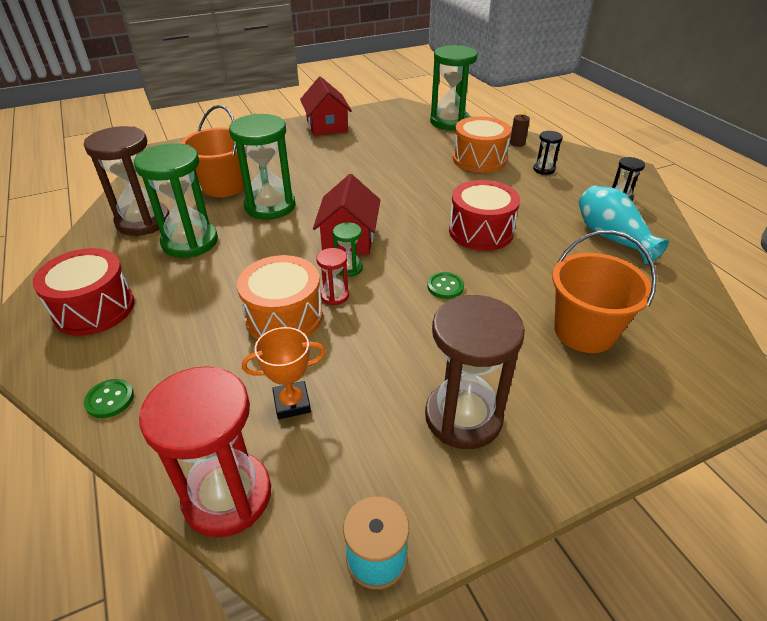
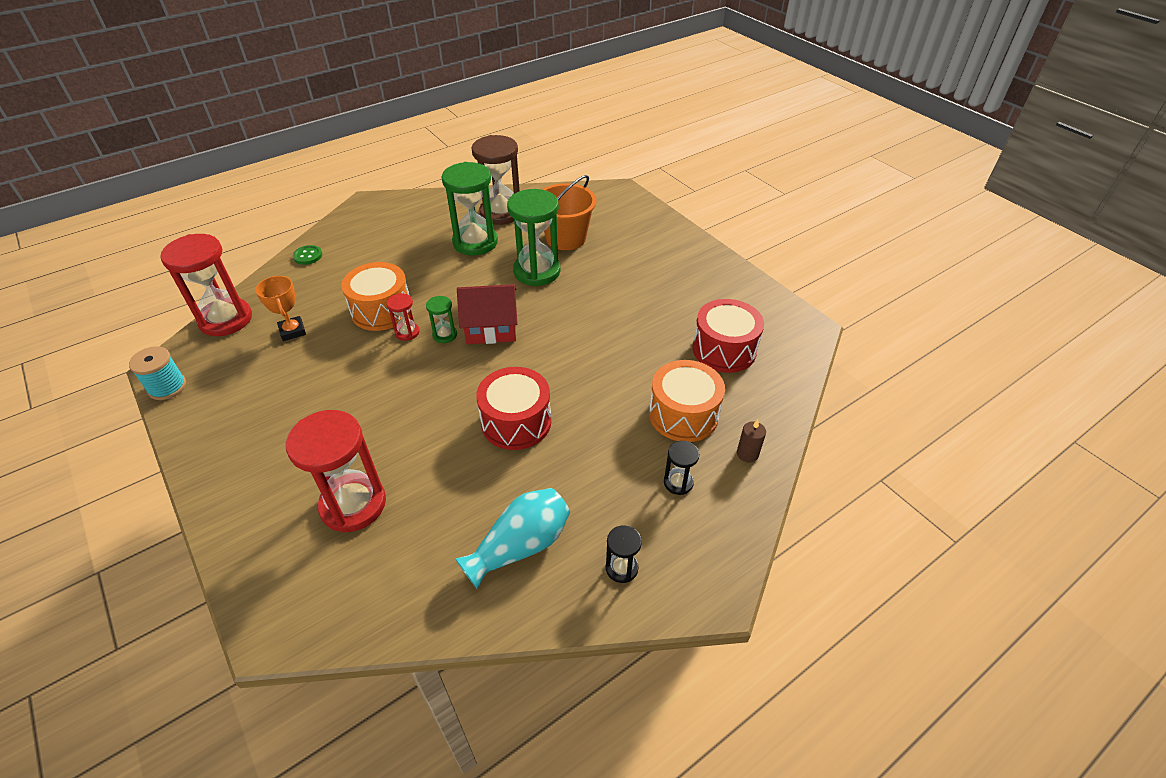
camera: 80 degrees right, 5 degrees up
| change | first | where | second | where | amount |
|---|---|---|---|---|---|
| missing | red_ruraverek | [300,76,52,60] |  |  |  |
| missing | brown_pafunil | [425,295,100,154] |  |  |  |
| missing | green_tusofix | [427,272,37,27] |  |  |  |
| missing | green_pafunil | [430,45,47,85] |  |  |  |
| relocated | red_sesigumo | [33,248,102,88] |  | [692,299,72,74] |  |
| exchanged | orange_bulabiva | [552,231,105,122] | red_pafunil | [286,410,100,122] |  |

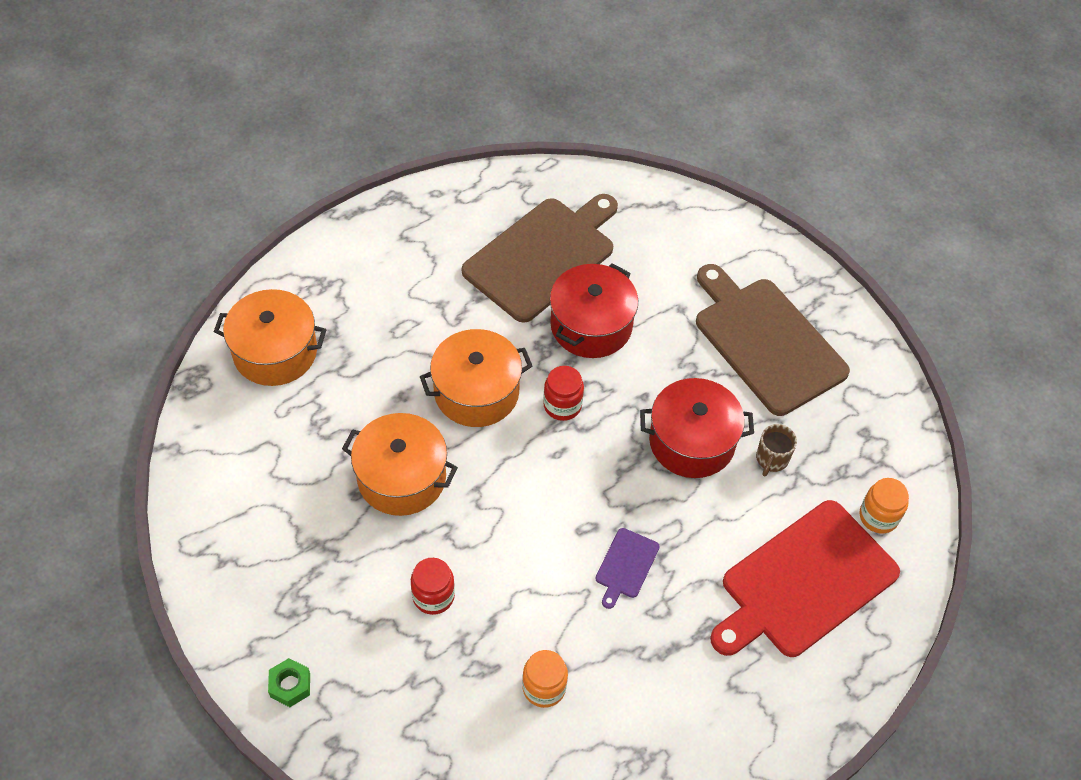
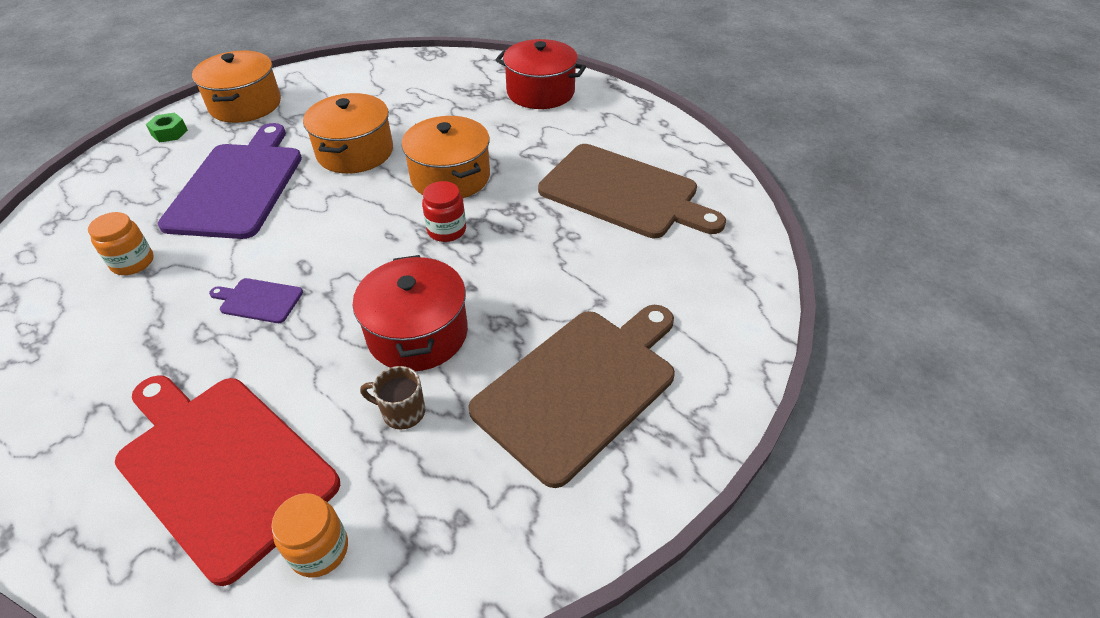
camera: 80 degrees right, 10 degrees down
| change | first | where | second | where | amount |
|---|---|---|---|---|---|
| relocated | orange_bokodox | [214,289,113,97] |  | [192,50,89,73] |  |
| relocated | red_bokodox | [550,263,88,95] |  | [496,39,90,70] |  |
| exchanged | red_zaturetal | [411,558,44,57] | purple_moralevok | [158,123,144,116] |  |

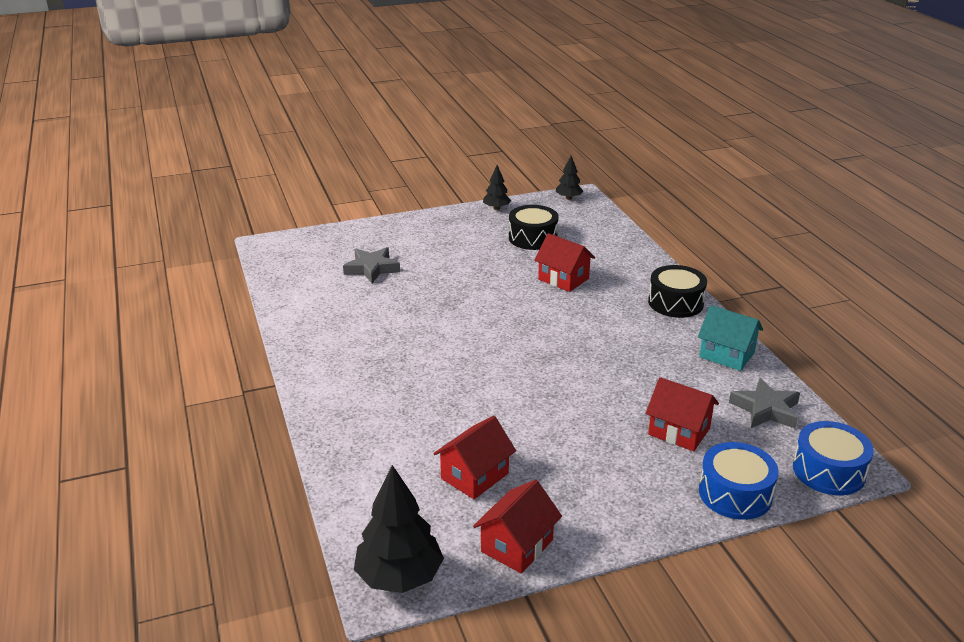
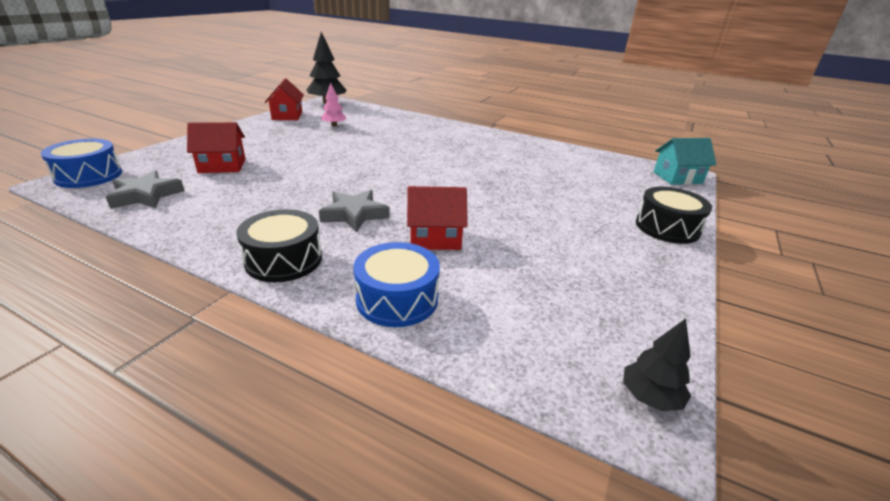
camera: 135 degrees right, 0 degrees up
| change | first | where | second | where | amount |
|---|---|---|---|---|---|
| missing | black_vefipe | [483,165,28,45] |  |  |  |
| relocated | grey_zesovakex | [343,247,57,36] |  | [319,190,70,43] |  |
| relocated | black_sesigumo | [509,205,49,45] |  | [636,187,76,57] |  |
| relocated | turquoise_ruraverek | [698,305,65,66] |  | [654,138,63,47] |  |
| relocated | blue_sesigumo | [699,442,80,78] |  | [353,242,87,85] |  |
| exchanged | red_ruraverek | [433,416,83,83] | pink_vefipe | [321,82,25,45] |  |

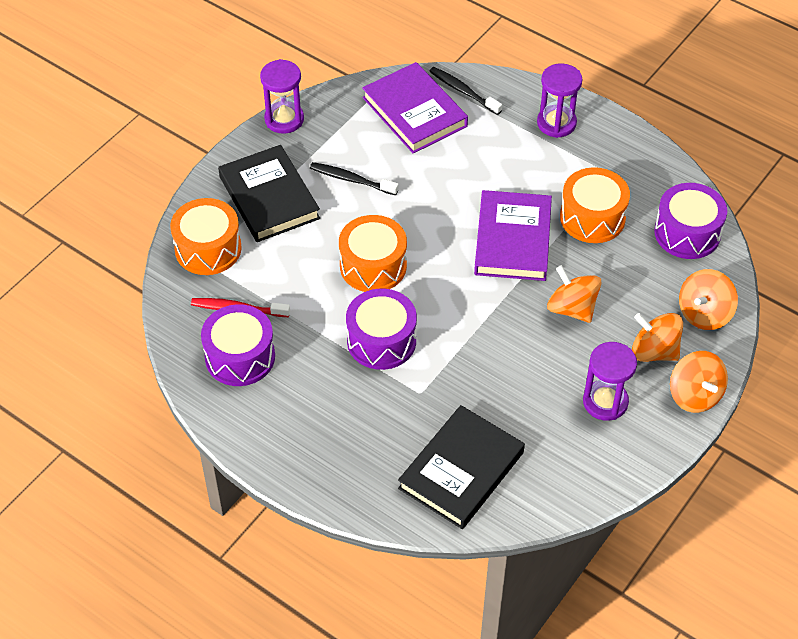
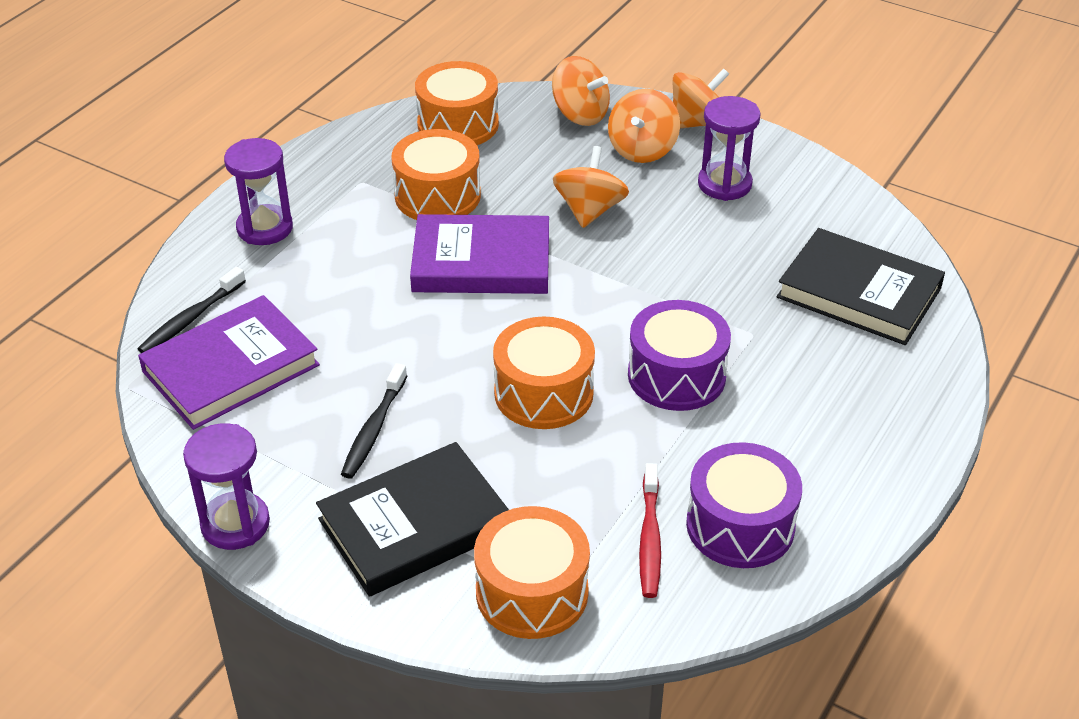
camera: 95 degrees left, 10 degrees down
| change | first | where | second | where | amount |
|---|---|---|---|---|---|
| colour | purple_sesigumo | [654,183,73,76] | orange_sesigumo | [415,61,84,84] |  |
| spun | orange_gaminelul | [547,265,55,58] |  | [553,146,76,82] | 150 degrees clockwise |

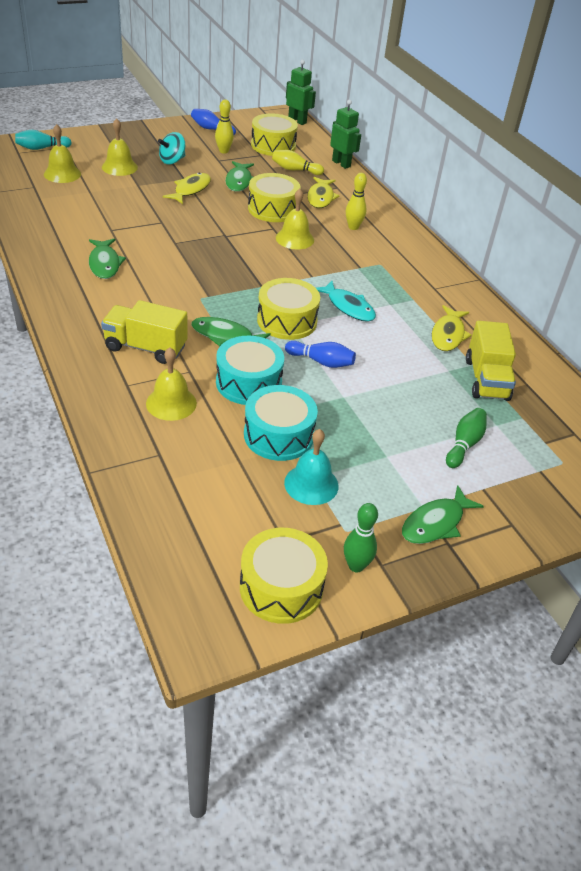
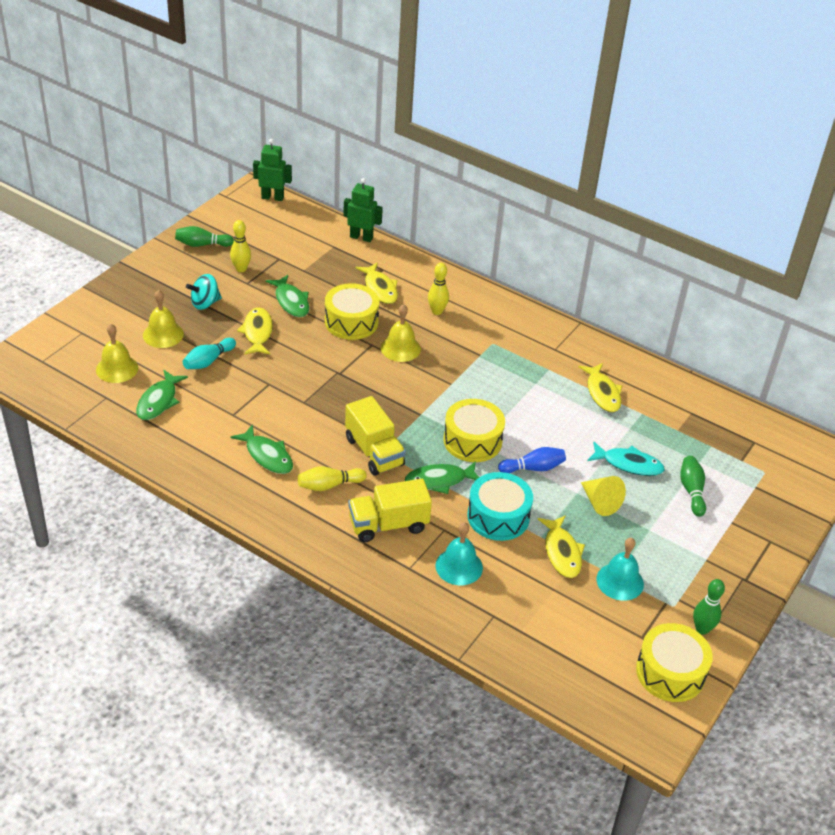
camera: 30 degrees left, 0 degrees up
| change | first | where | second | where | amount |
|---|---|---|---|---|---|
| missing | yellow_sesigumo | [251,113,47,43] |  |  |  |
| appeared |  |  | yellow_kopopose | [581,476,45,40] |  |
| relocated | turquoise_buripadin | [15,130,57,20] |  | [183,338,53,31] |  |
| relocated | yellow_buripadin | [272,150,52,25] |  | [298,466,69,25] |  |
| relocated | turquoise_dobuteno | [316,281,60,41] |  | [587,442,78,34] |  |
| relocated | green_dobuteno | [402,485,82,59] |  | [136,370,52,50] |  |
| relocated | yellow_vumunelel | [466,321,50,80] |  | [345,396,61,80] |  |
| exchanged | turquoise_sesigumo | [244,385,74,76] | yellow_dobuteno | [538,515,47,63] |  |
| colour | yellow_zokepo | [146,347,51,74] | turquoise_zokepo | [435,522,48,63] |  |
| colour | blue_buripadin | [191,109,45,26] | green_buripadin | [175,226,59,21] |  |
| spun | turquoise_gaminelul | [158,132,27,32] |  | [186,274,36,36] | 45 degrees clockwise |

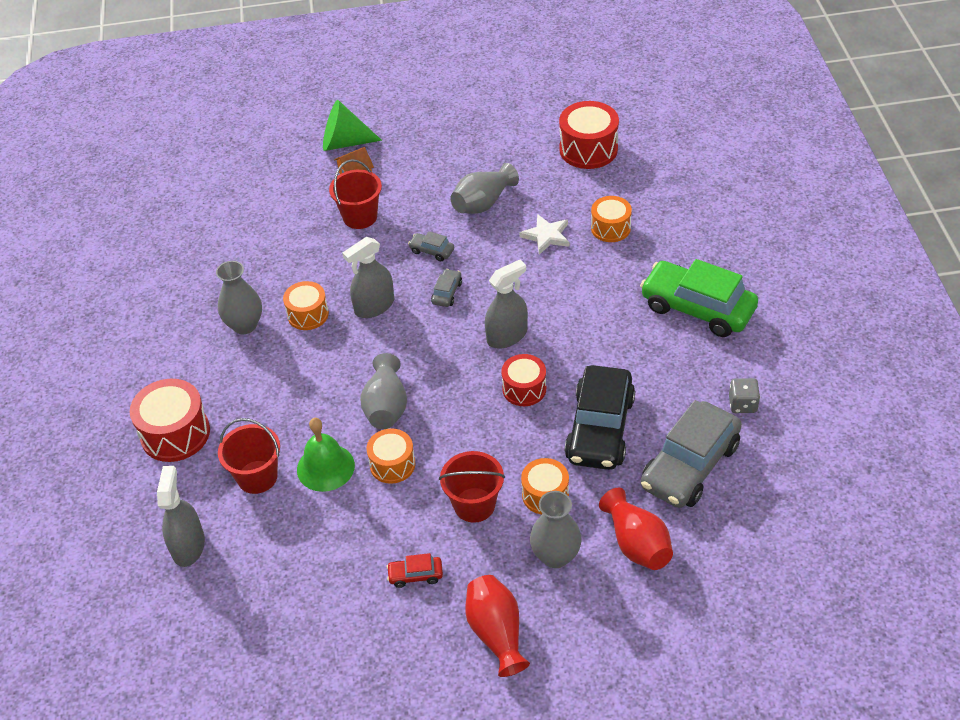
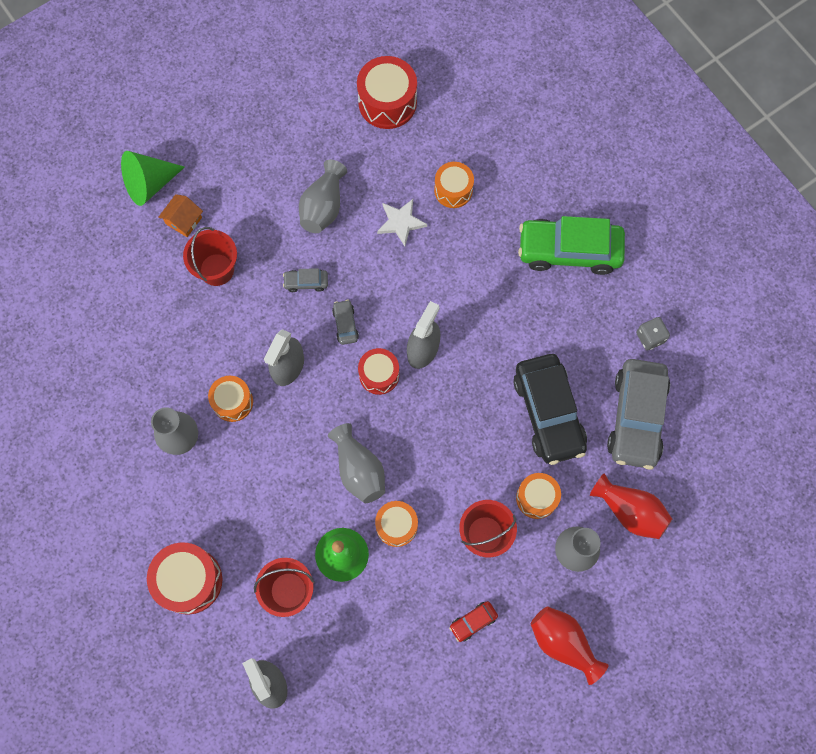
camera: 30 degrees left, 25 degrees up
| change | first | where | second | where | amount |
|---|---|---|---|---|---|
| relocated | red_sesigumo | [501,354,45,52] |  | [358,348,41,47] |  |

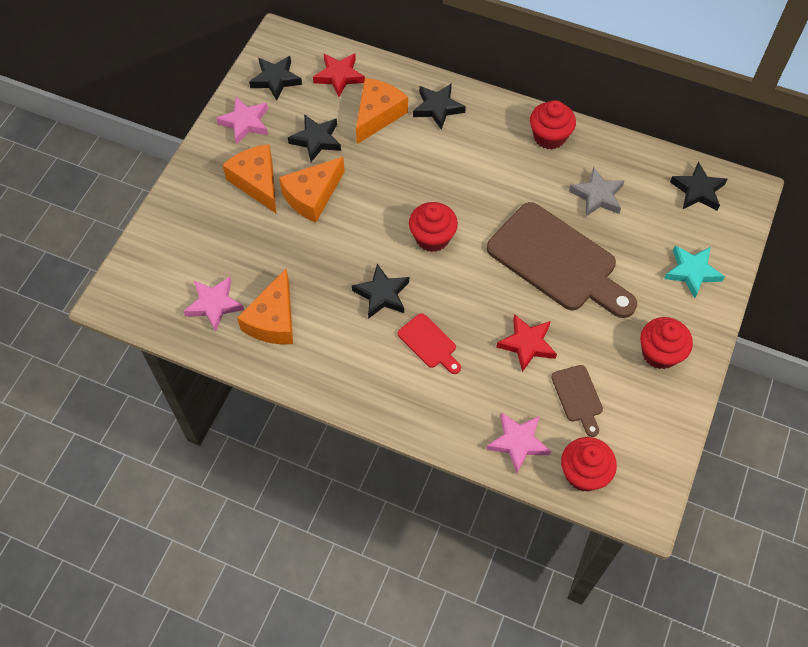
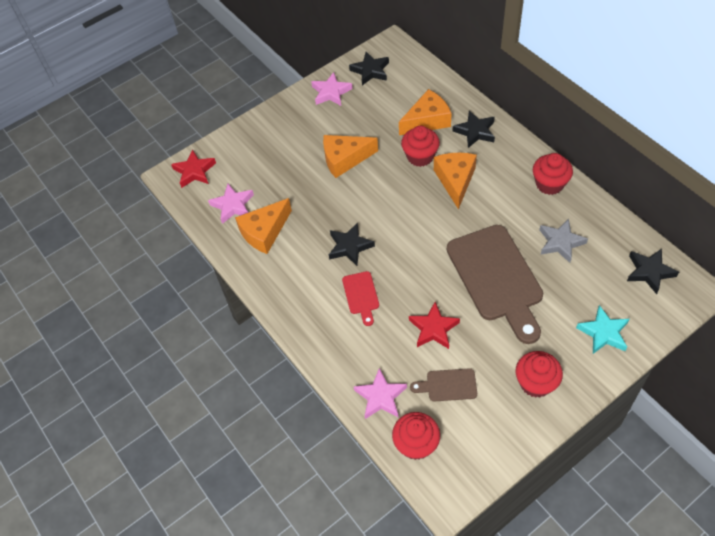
camera: 35 degrees right, 5 degrees down
| change | first | where | second | where | amount |
|---|---|---|---|---|---|
| missing | black_zesovakex | [288,114,53,48] |  |  |  |
| relocated | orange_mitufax | [223,144,53,69] |  | [434,152,43,58] |  |
| relocated | red_zesovakex | [313,53,52,44] |  | [171,149,45,39] |  |
| relocated | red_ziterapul | [409,202,49,50] |  | [401,126,39,41] |  |
| spun | brown_moralevok | [551,365,52,72] |  | [410,368,67,34] | 75 degrees clockwise |

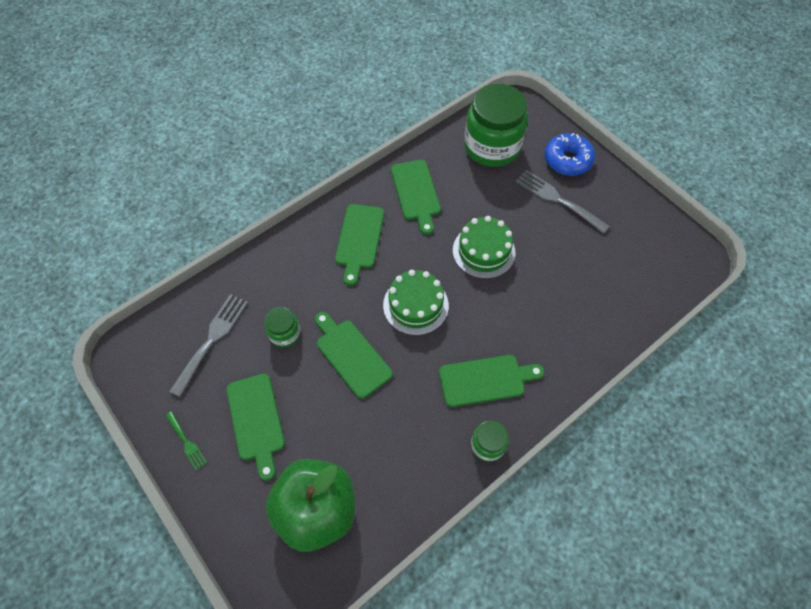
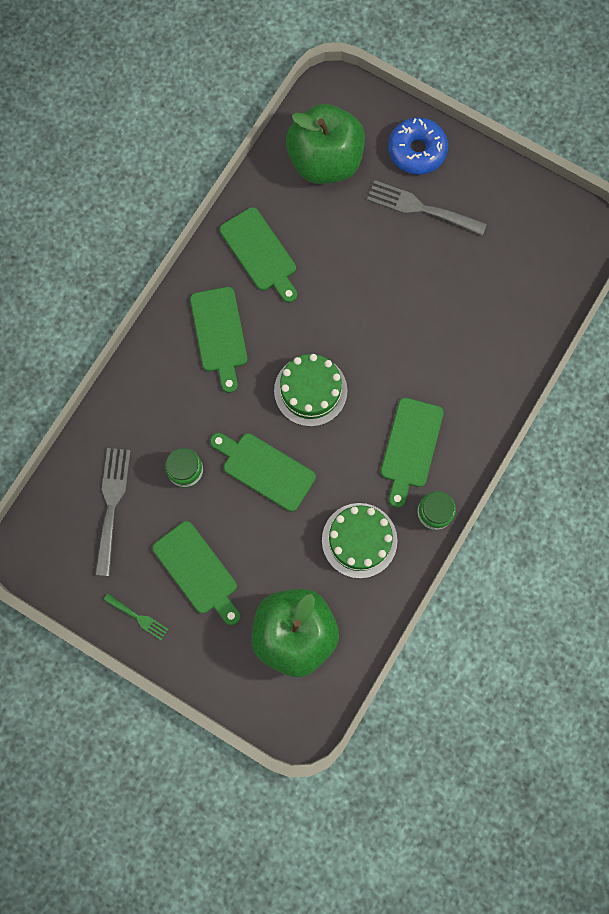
camera: 20 degrees left, 15 degrees up
| change | first | where | second | where | amount |
|---|---|---|---|---|---|
| relocated | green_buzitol | [453,216,63,63] |  | [322,503,75,75] |  |
| exchanged | green_zaturetal | [464,84,64,83] | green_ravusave | [286,104,79,80] |  |
| spun | green_moralevok | [439,355,105,52] |  | [381,398,63,110] | 135 degrees clockwise |

